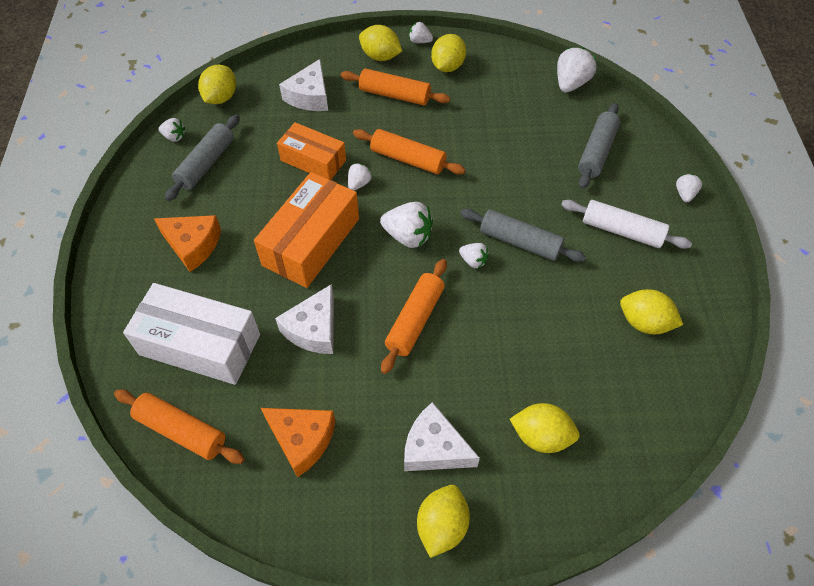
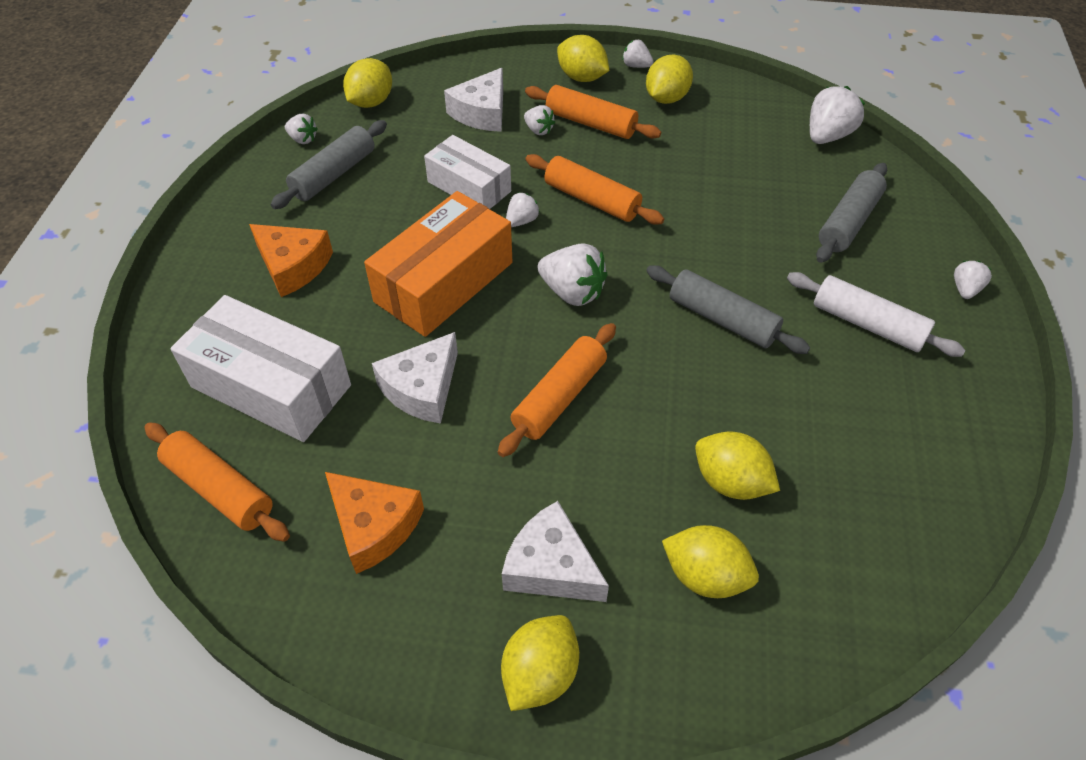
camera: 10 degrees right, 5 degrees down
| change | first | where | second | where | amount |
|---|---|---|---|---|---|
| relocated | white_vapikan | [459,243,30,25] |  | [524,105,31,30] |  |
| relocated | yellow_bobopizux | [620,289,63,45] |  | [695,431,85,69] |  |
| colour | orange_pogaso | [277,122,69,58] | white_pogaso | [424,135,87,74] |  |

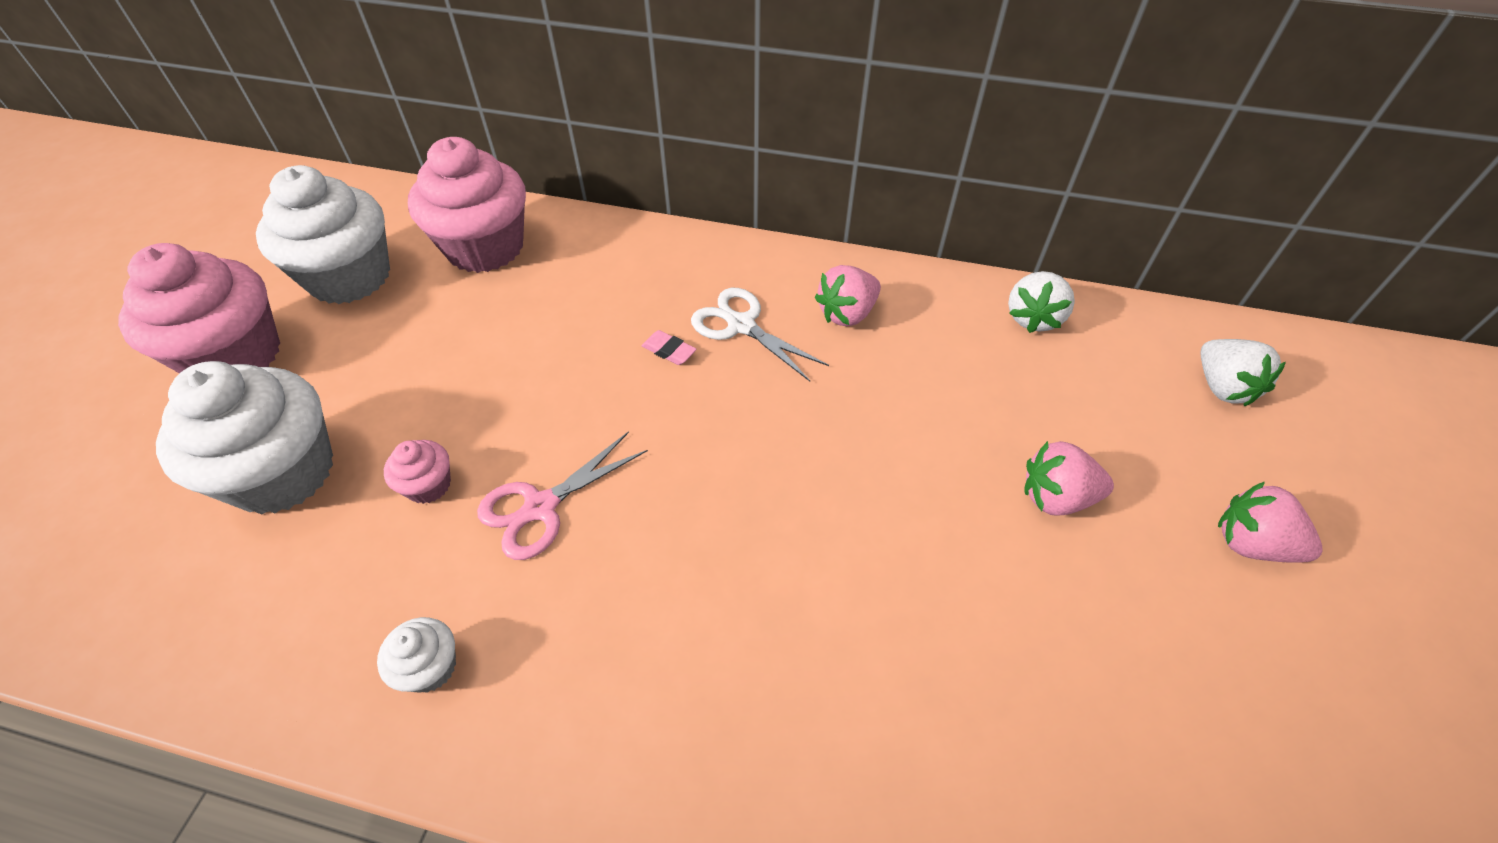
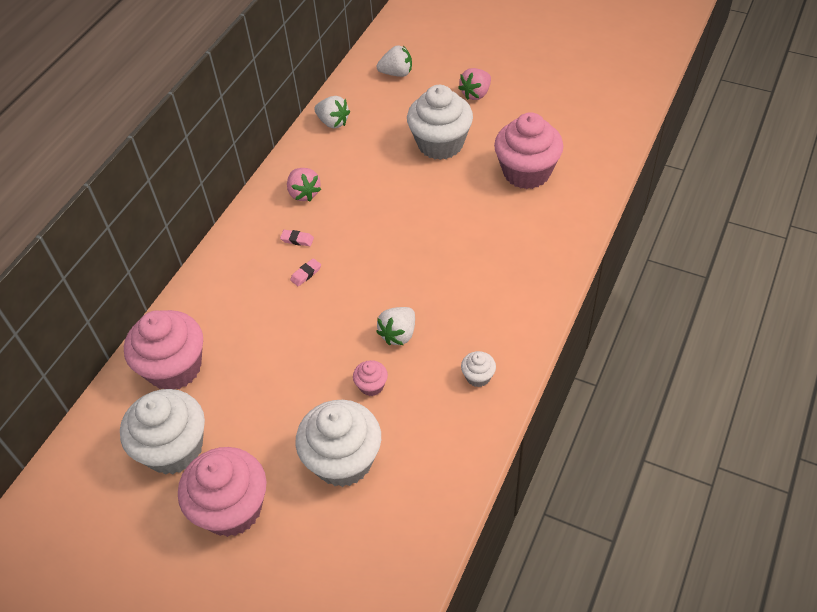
camera: 75 degrees left, 0 degrees up
| change | first | where | second | where | amount |
|---|---|---|---|---|---|
| appeared |  |  | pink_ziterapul | [494,112,69,77] |  |
| exchanged | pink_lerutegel | [477,431,171,129] | white_vapikan | [376,307,39,38] |  |
| exchanged | white_lerutegel | [691,288,138,93] | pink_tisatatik | [280,230,34,16] |  |
| exchanged | pink_vapikan | [1024,441,90,75] | white_ziterapul | [407,85,66,75] |  |

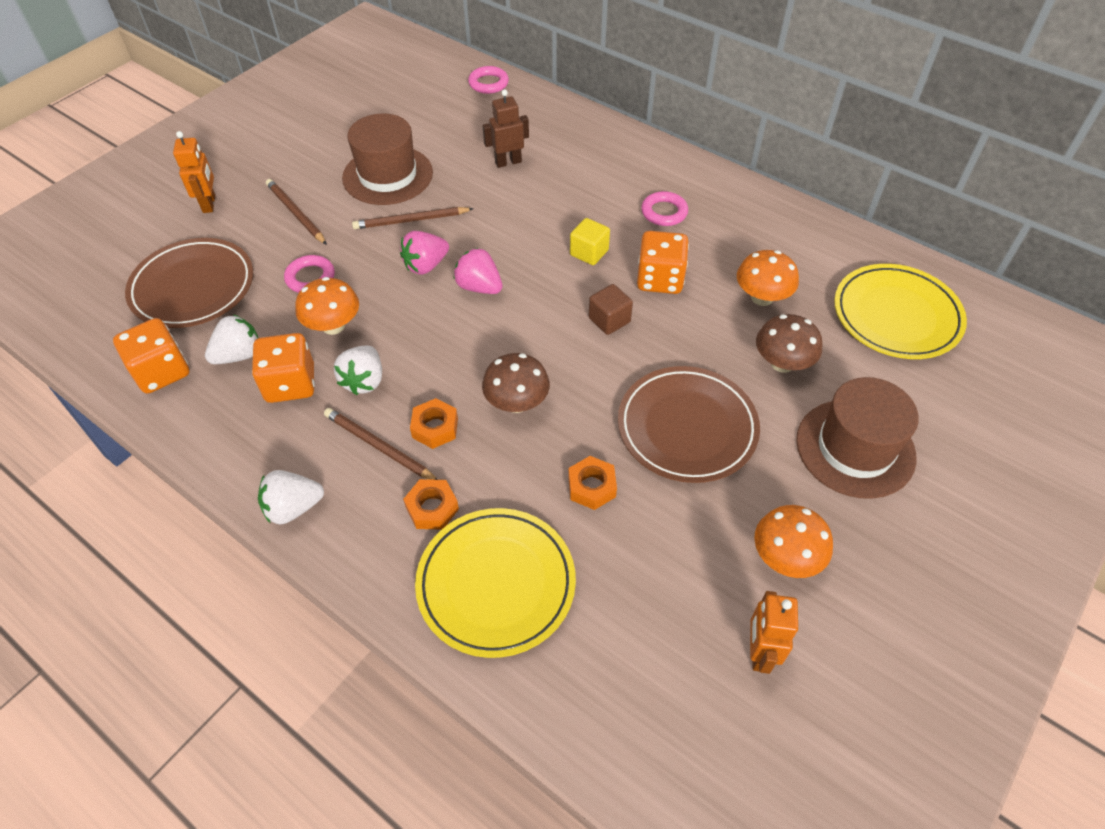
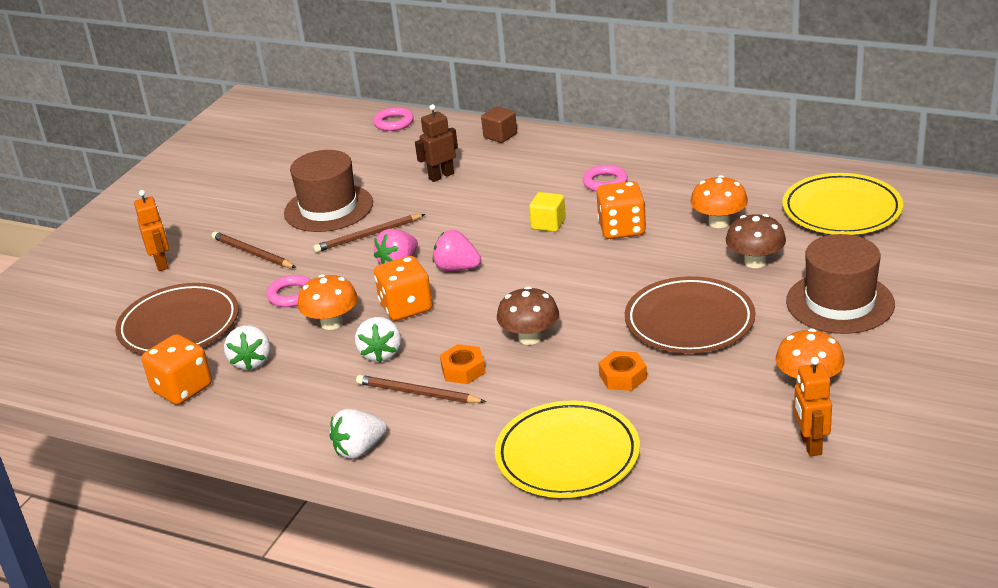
camera: 10 degrees left, 20 degrees down
| change | first | where | second | where | amount |
|---|---|---|---|---|---|
| missing | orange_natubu | [403,479,56,50] |  |  |  |
| relocated | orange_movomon | [252,333,63,70] |  | [374,256,59,65] |  |
| relocated | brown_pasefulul | [589,284,44,51] |  | [481,106,36,37] |  |
| spun | white_vapikan | [205,314,53,50] |  | [224,325,46,45] | 135 degrees clockwise |

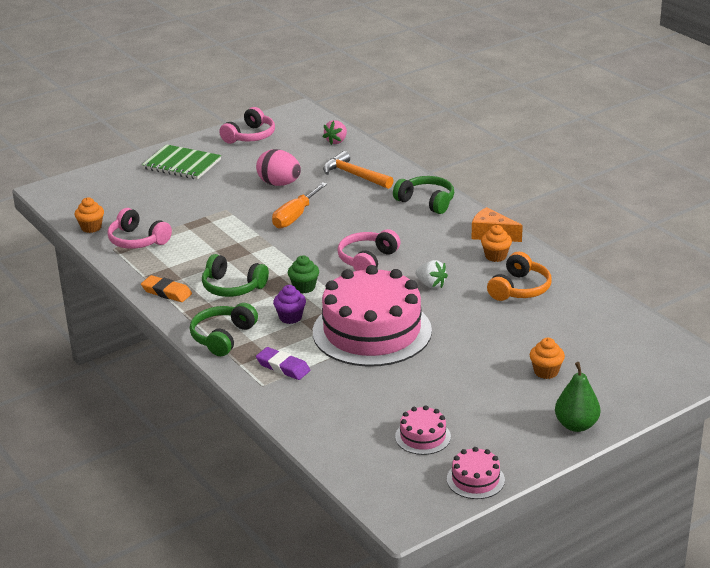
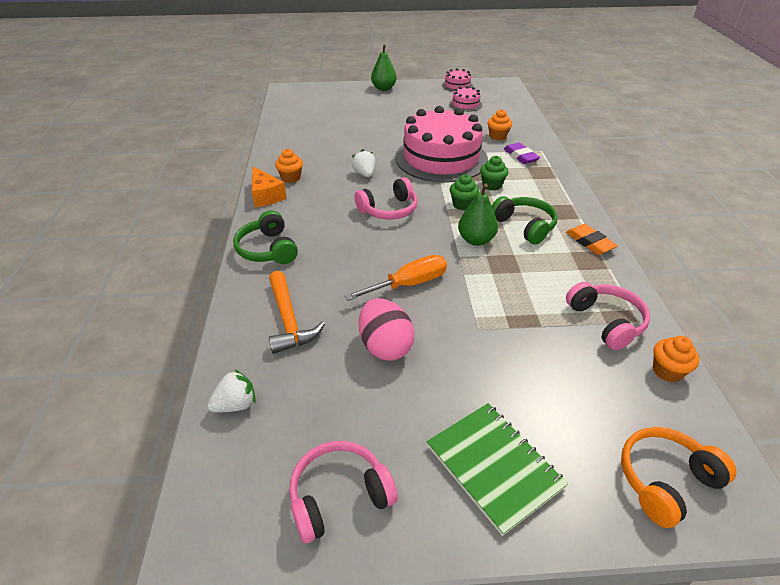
camera: 150 degrees left, 10 degrees up
| change | first | where | second | where | amount |
|---|---|---|---|---|---|
| missing | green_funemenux | [190,303,68,53] |  |  |  |
| appeared |  |  | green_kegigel | [458,184,40,62] |  |
| relocated | orange_funemenux | [487,252,65,49] |  | [621,427,116,101] |  |
| relocated | orange_ziterapul | [529,338,36,41] |  | [488,109,24,32] |  |
| colour | purple_ziterapul | [273,285,33,39] | green_ziterapul | [480,156,28,34] |  |
| colour | pink_vapikan | [323,120,24,25] | white_vapikan | [208,369,48,44] |  |

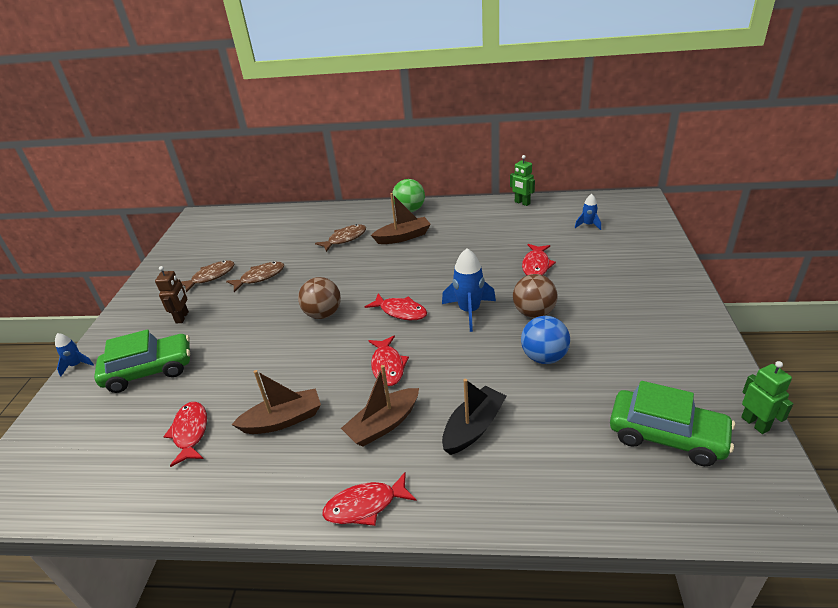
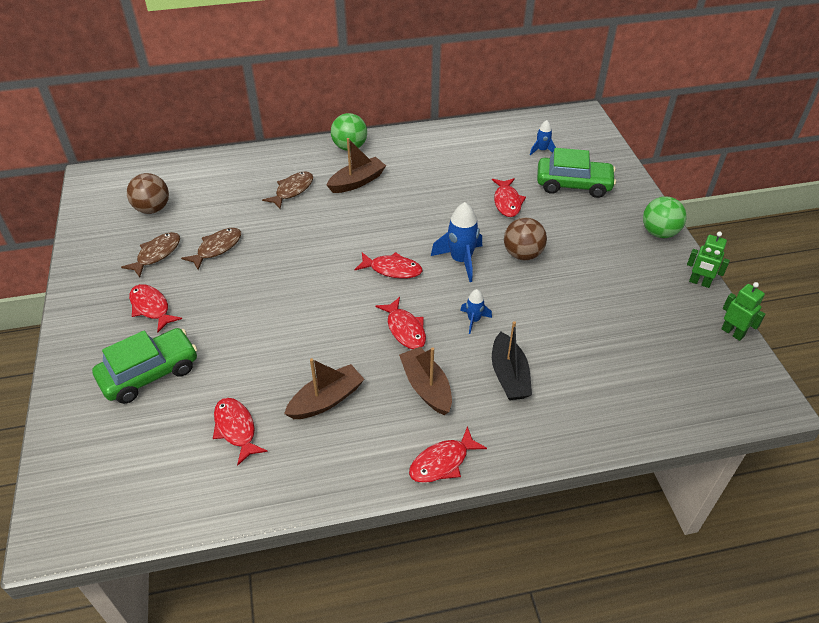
camera: 20 degrees left, 10 degrees up
| change | first | where | second | where | amount |
|---|---|---|---|---|---|
| missing | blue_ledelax | [521,316,49,48] |  |  |  |
| appeared |  |  | green_ledelax | [643,196,43,42] |  |
| relocated | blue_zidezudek | [55,333,39,44] |  | [460,289,32,45] |  |
| relocated | brown_ledelax | [298,277,43,42] |  | [127,173,42,41] |  |
| relocated | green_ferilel | [510,155,25,51] |  | [687,232,43,56] |  |
| relocated | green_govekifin | [610,381,125,85] |  | [537,148,79,50] |  |
| exchanged | brown_ferilel | [155,266,34,57] | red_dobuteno | [129,284,53,48] |  |
| spun | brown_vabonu | [341,365,78,82] |  | [399,347,53,68] | 120 degrees clockwise |
| spun | black_vabonu | [442,379,64,76] |  | [492,321,40,79] | 150 degrees clockwise |

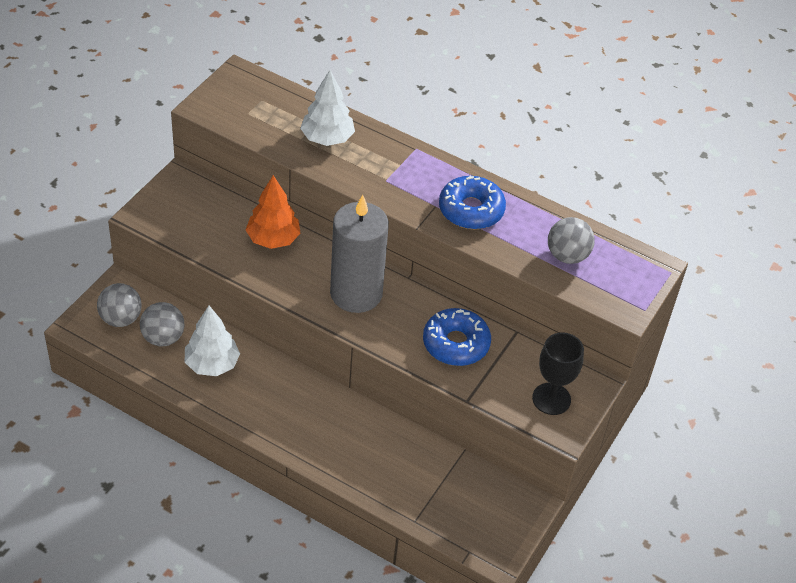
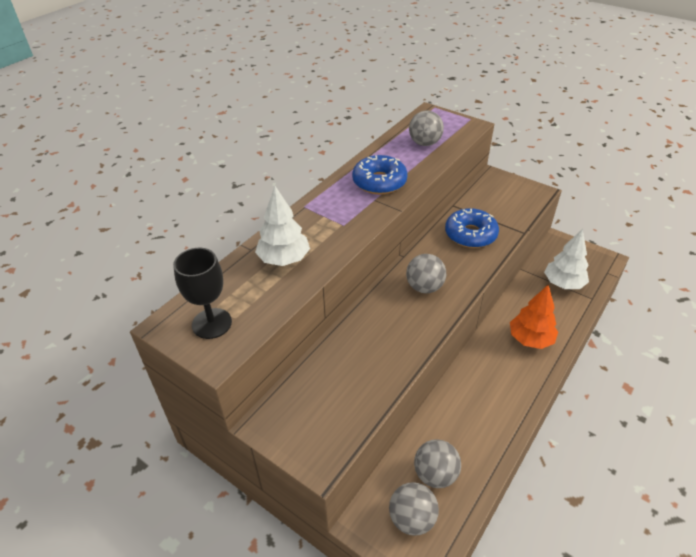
camera: 80 degrees left, 5 degrees down
| change | first | where | second | where | amount |
|---|---|---|---|---|---|
| relocated | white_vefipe | [185,306,55,70] |  | [544,229,45,60] |  |
| relocated | orange_vefipe | [246,175,55,74] |  | [510,285,48,64] |  |
| relocated | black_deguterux | [532,332,52,83] |  | [173,248,59,91] |  |
| exchanged | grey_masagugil | [330,195,59,118] | grey_ledelax | [406,254,40,39] |  |

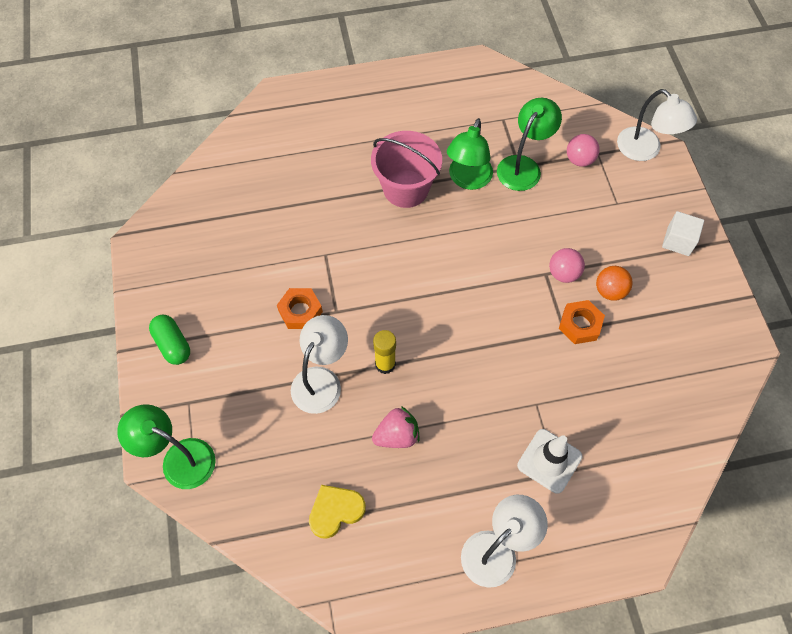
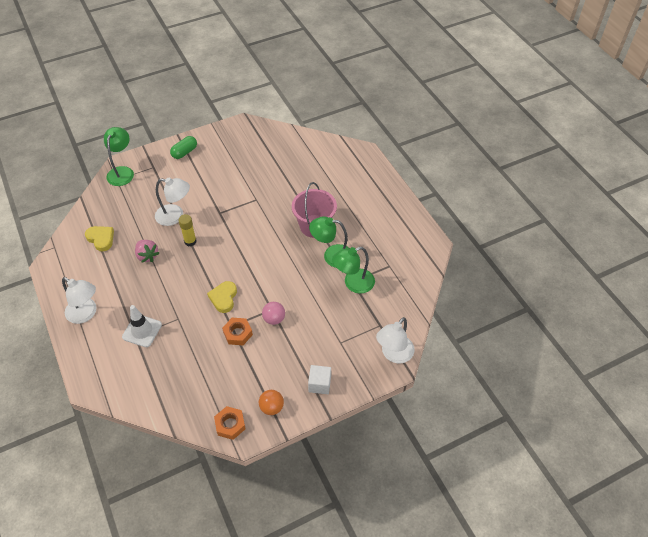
camera: 75 degrees right, 10 degrees down
| change | first | where | second | where | amount |
|---|---|---|---|---|---|
| missing | pink_ledelax | [567,134,33,33] |  |  |  |
| appeared |  |  | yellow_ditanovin | [207,281,30,32] |  |
| relocated | orange_natubu | [277,288,46,41] |  | [214,406,32,34] |  |
| relocated | orange_ledelax | [596,266,37,35] |  | [259,390,25,25] |  |
| spun | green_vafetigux | [497,98,65,93] |  | [332,247,43,47] | 135 degrees clockwise |

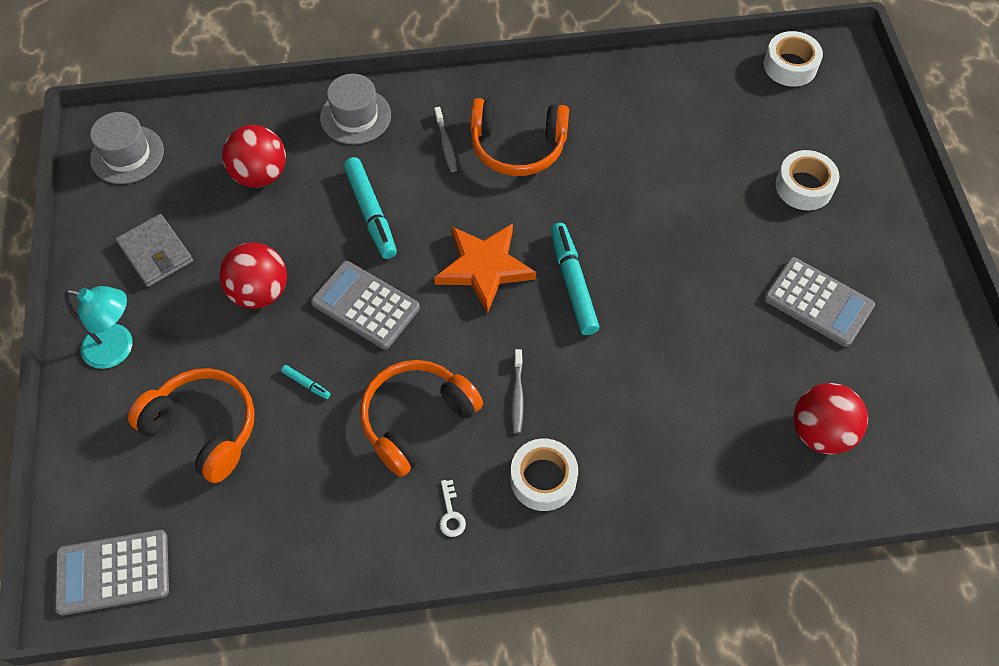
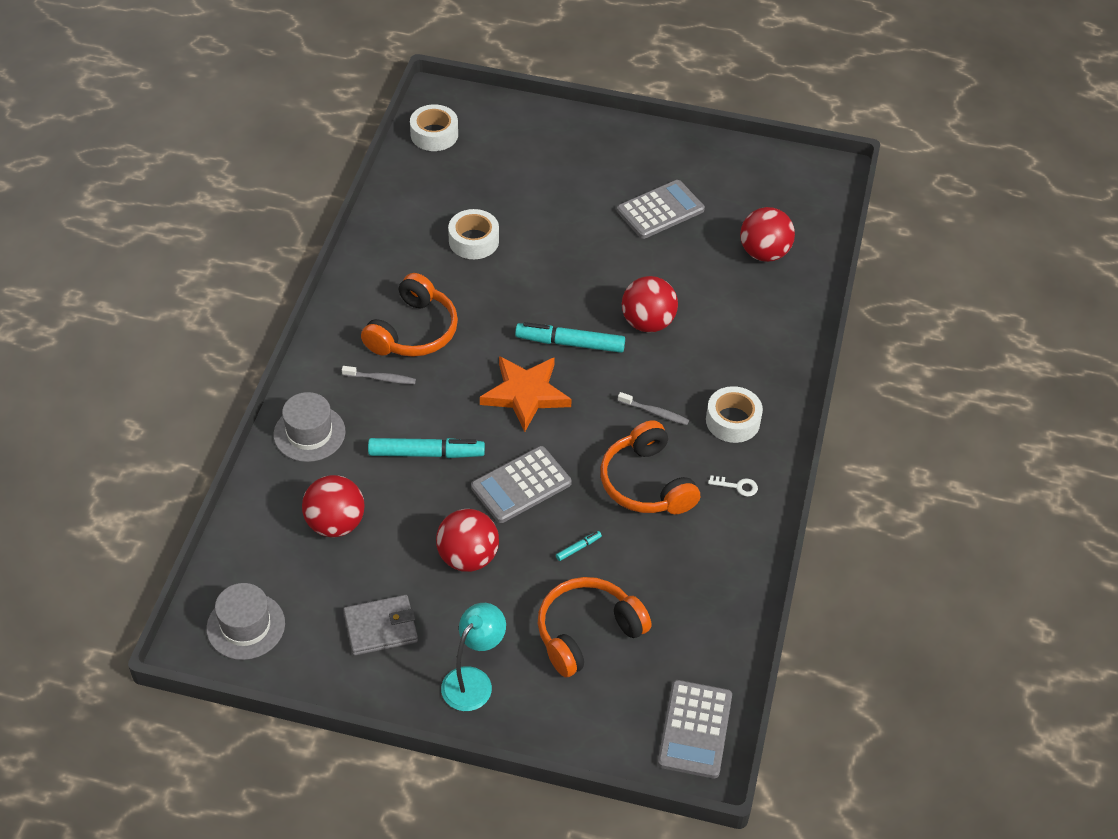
camera: 70 degrees left, 10 degrees down
| change | first | where | second | where | amount |
|---|---|---|---|---|---|
| appeared |  |  | red_ledelax | [622,276,56,57] |  |
| relocated | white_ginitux | [775,150,64,60] |  | [448,209,51,50] |  |

